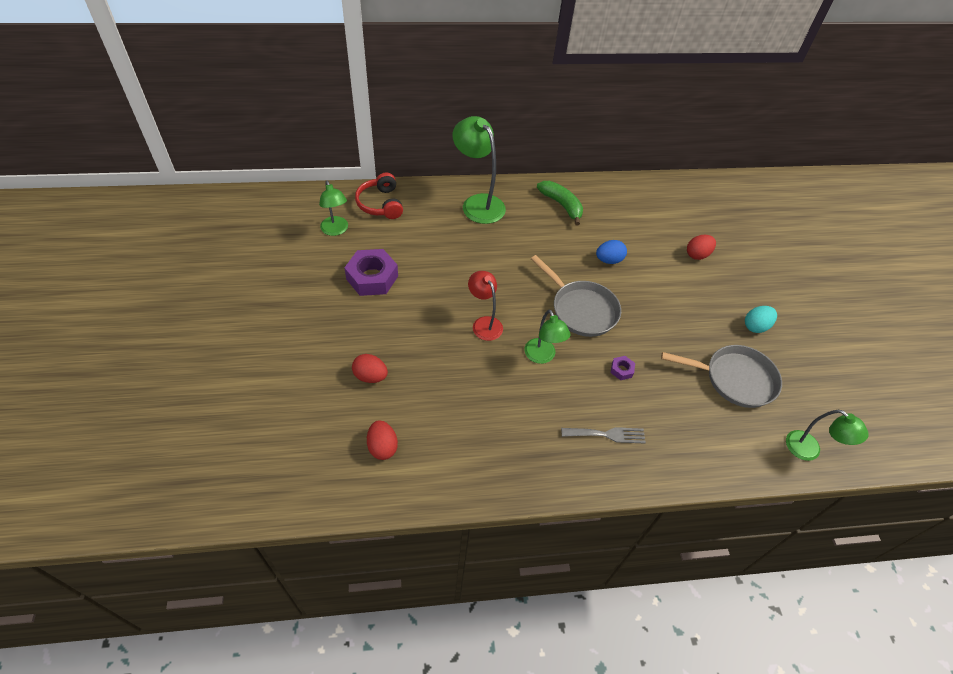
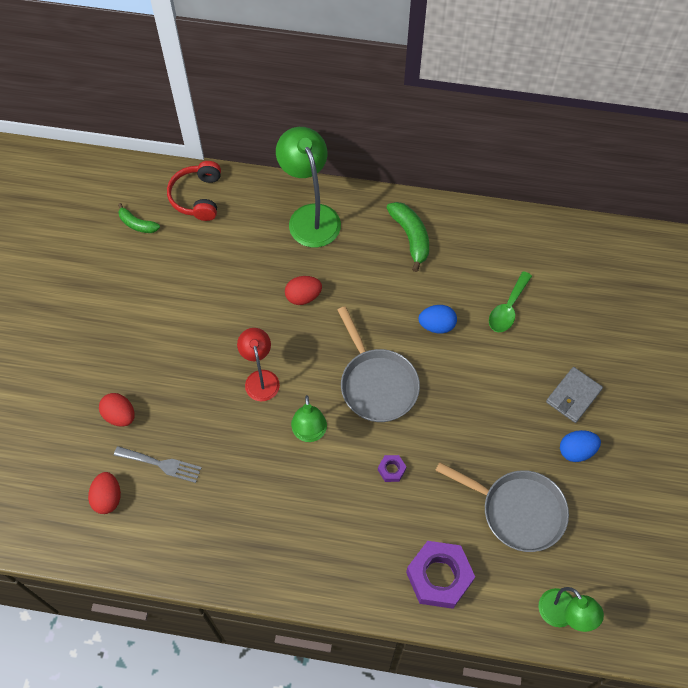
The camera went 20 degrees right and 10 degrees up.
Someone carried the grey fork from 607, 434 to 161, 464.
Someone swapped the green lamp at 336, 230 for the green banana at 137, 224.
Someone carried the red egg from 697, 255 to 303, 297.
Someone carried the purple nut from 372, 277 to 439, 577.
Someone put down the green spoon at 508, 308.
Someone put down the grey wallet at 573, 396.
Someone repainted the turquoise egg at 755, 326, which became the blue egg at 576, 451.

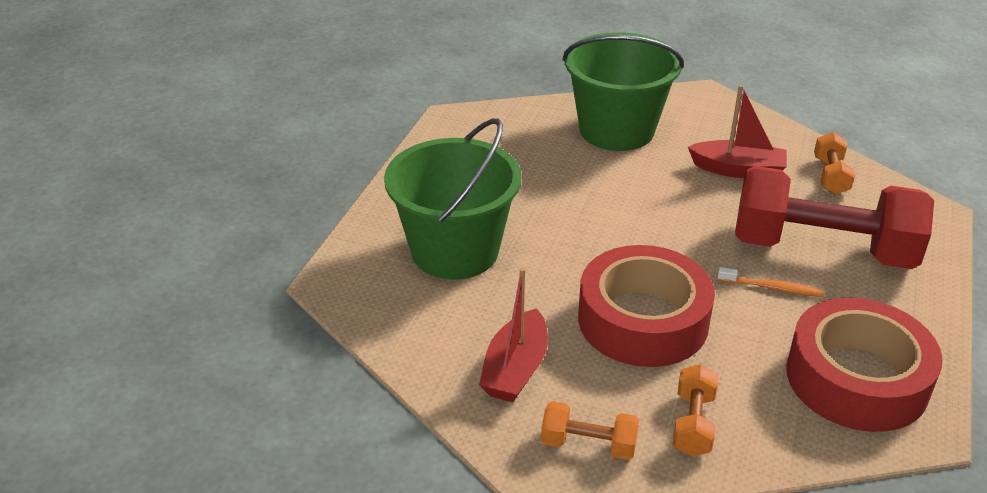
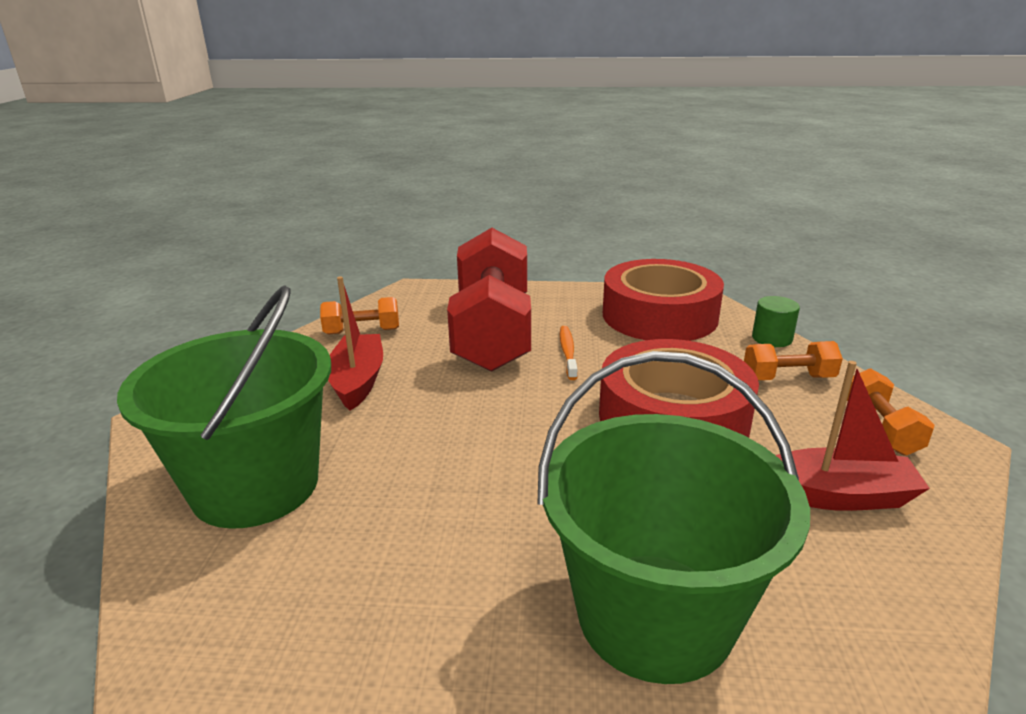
The camera went 105 degrees left and 10 degrees down.
Someone put down the green cylinder at 772, 338.

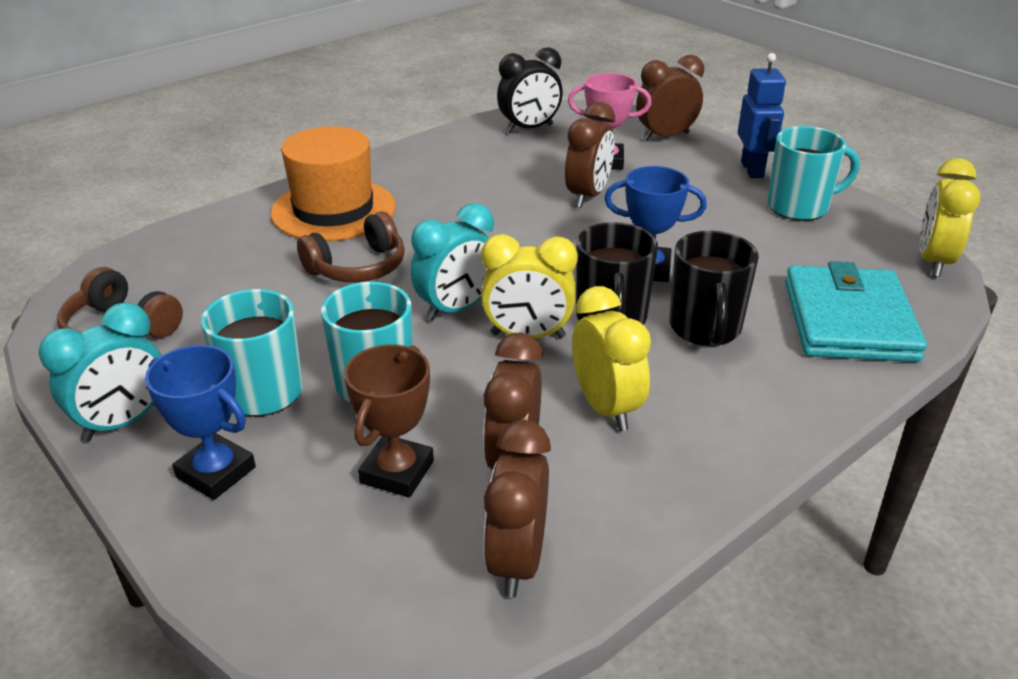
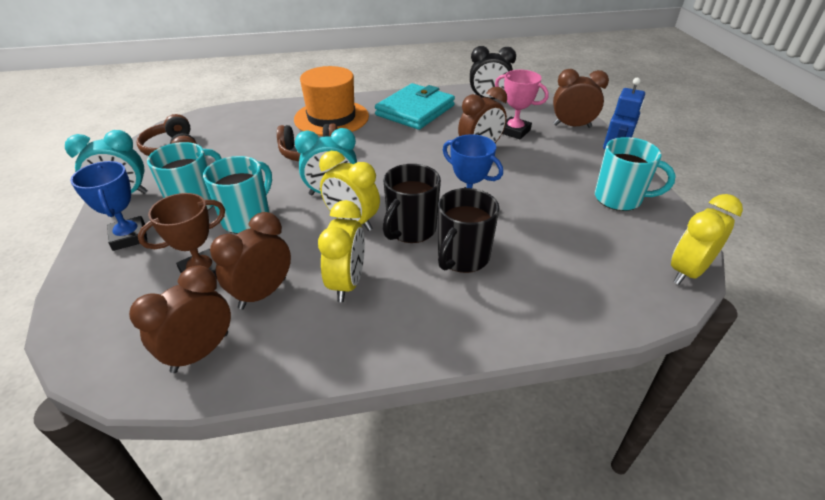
The camera went 30 degrees right and 5 degrees up.
Someone carried the turquoise wallet from 849, 320 to 415, 110.

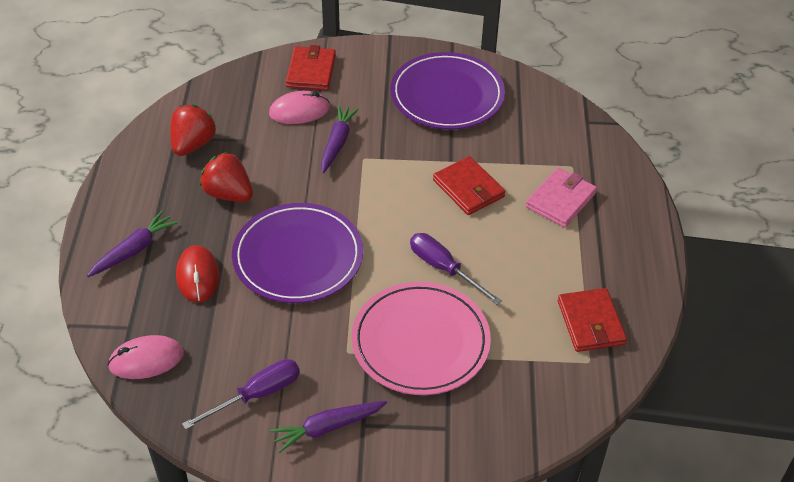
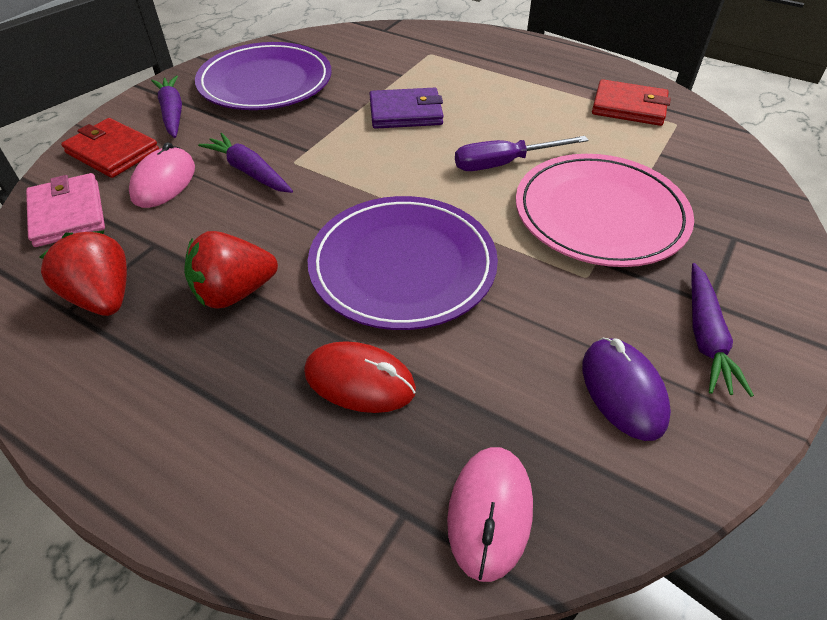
The camera went 60 degrees left and 0 degrees up.
Someone carried the pink wallet from 560, 200 to 68, 213.
Someone carried the purple carrot from 134, 250 to 172, 113.
Someone repainted the red wallet at 468, 188, which became the purple wallet at 405, 113.
Someone swapped the purple screwdriver at 256, 395 for the purple mouse at 623, 391.

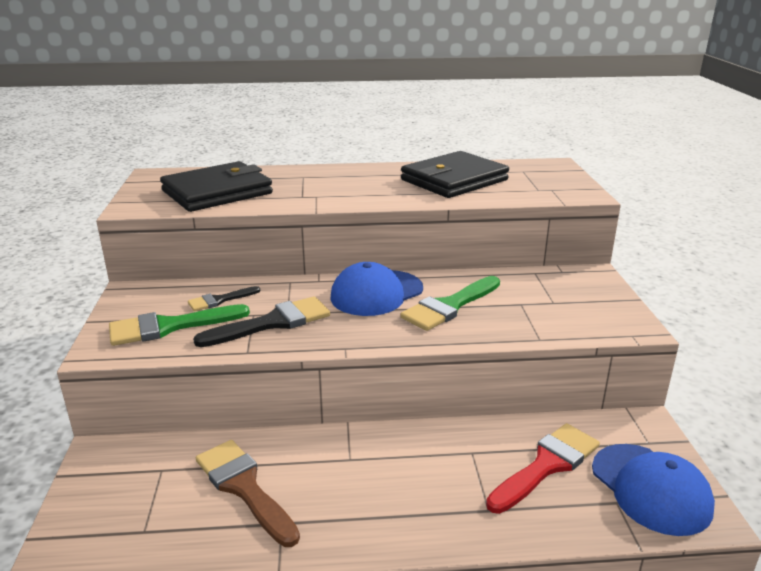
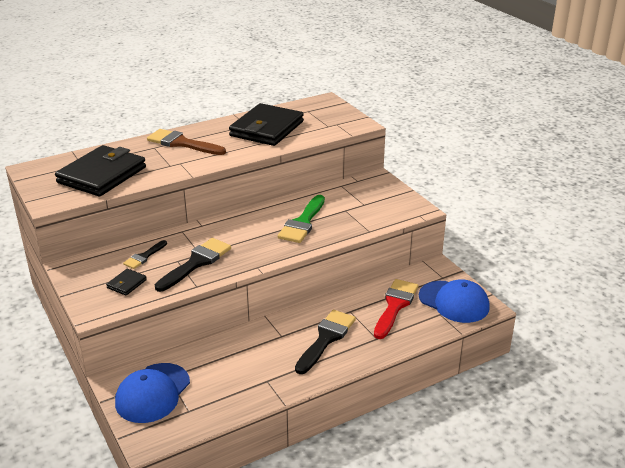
The camera went 25 degrees left and 5 degrees up.
Someone swapped the green brush at 169, 327 for the black wallet at 126, 284.
Someone carried the blue cap from 376, 293 to 153, 393.
Someone carried the brown brush from 244, 487 to 182, 143.
Someone put down the black brush at 326, 338.

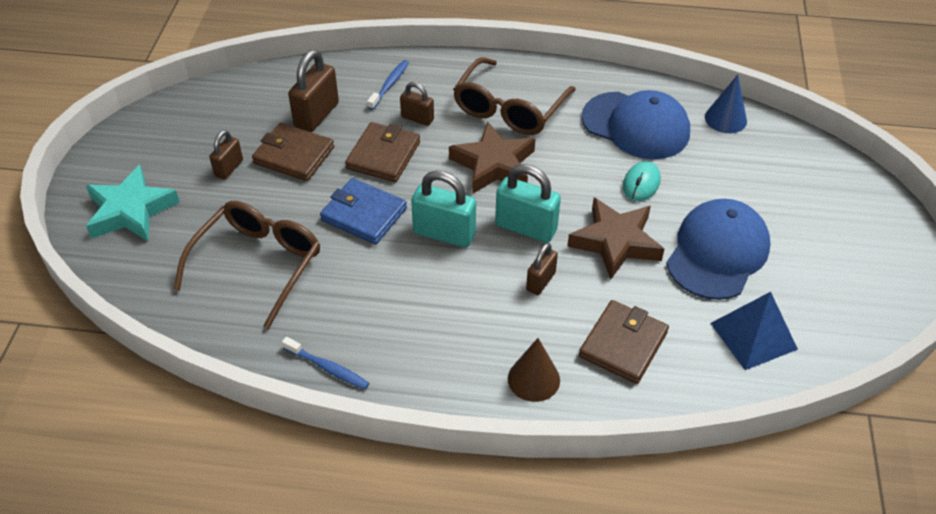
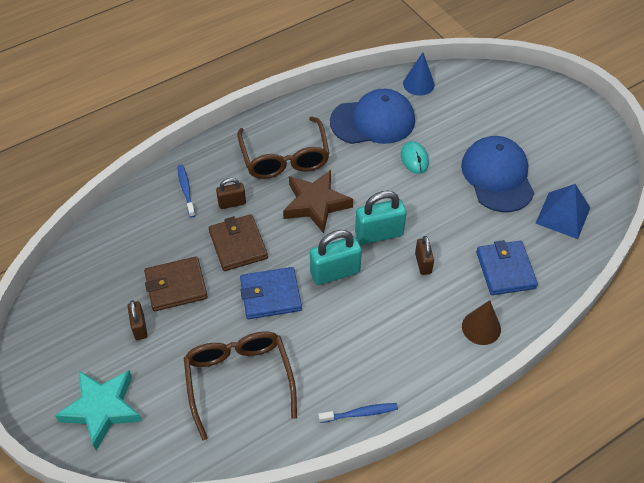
The camera went 40 degrees left and 5 degrees up.
Someone repainted the brown wallet at 623, 344, which became the blue wallet at 505, 270.
Someone took away the brown padlock at 316, 115.
Someone took away the brown star at 615, 242.

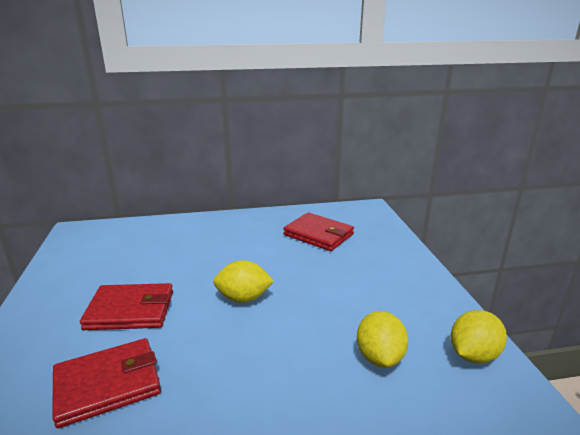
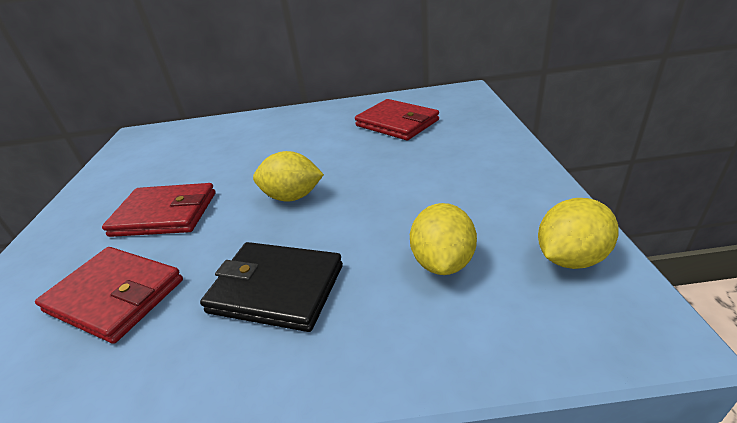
The camera went 10 degrees right and 10 degrees up.
Someone rotated the red wallet at 108, 384 by 45 degrees clockwise.
Someone put down the black wallet at 276, 288.

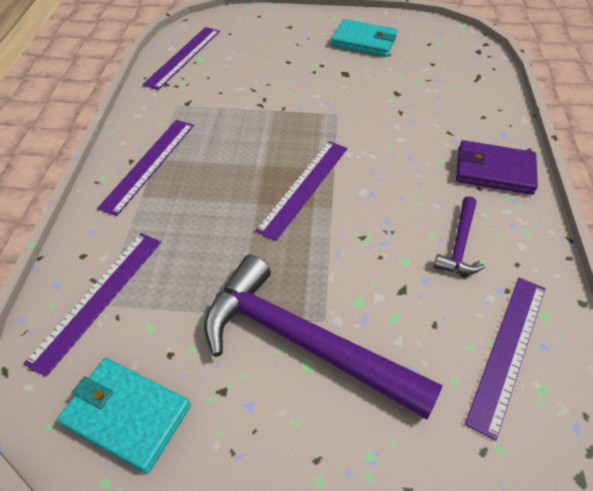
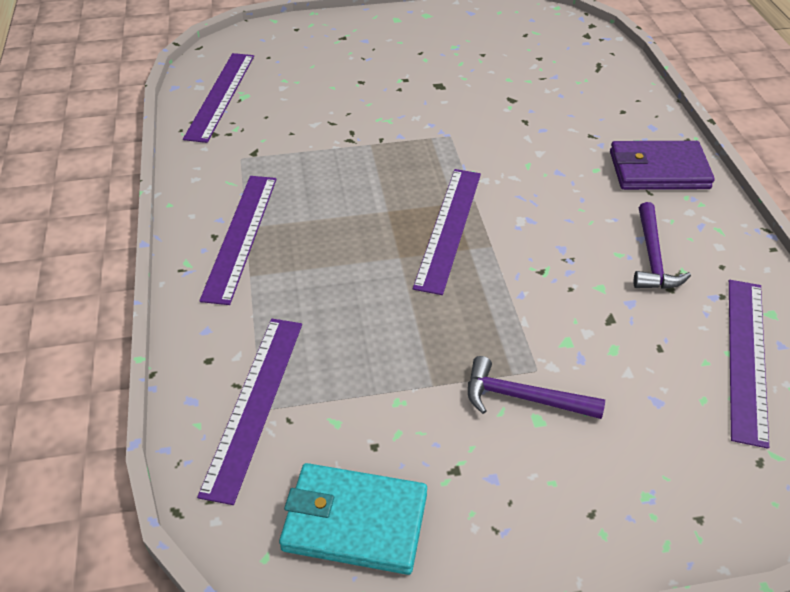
The camera went 15 degrees left and 5 degrees down.
Someone scaled the purple hammer at 303, 342 by 0.48.
Someone took away the turquoise wallet at 364, 42.

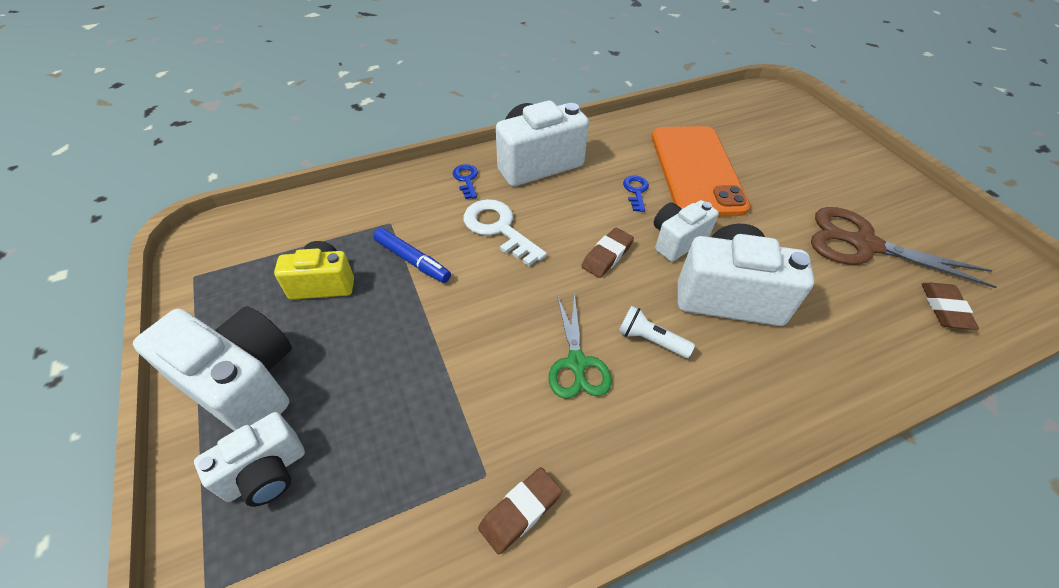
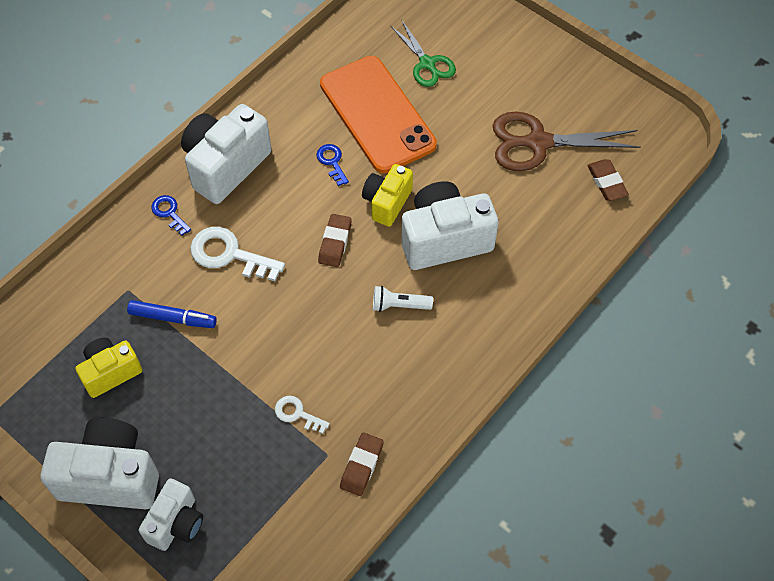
The camera went 25 degrees left and 10 degrees up.
Someone put down the white key at 297, 414.
Someone repainted the white camera at 677, 241, which became the yellow camera at 387, 202.
Someone carried the green scissors from 576, 363 to 427, 63.

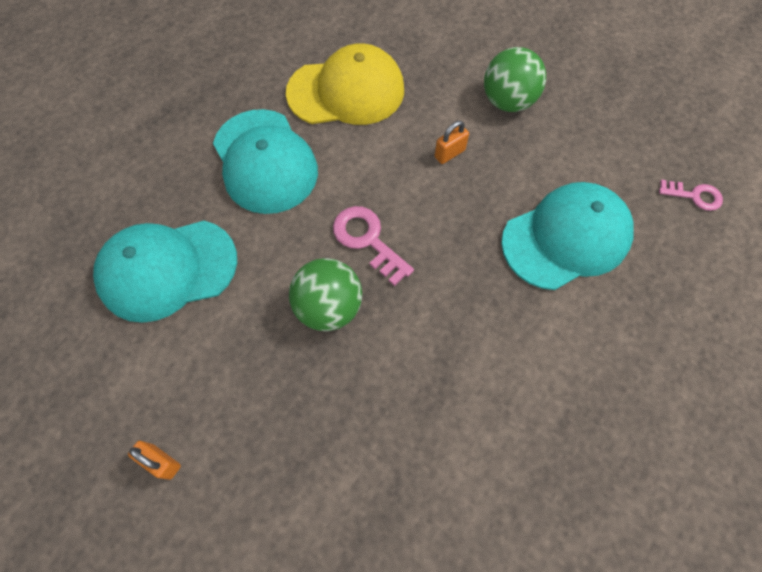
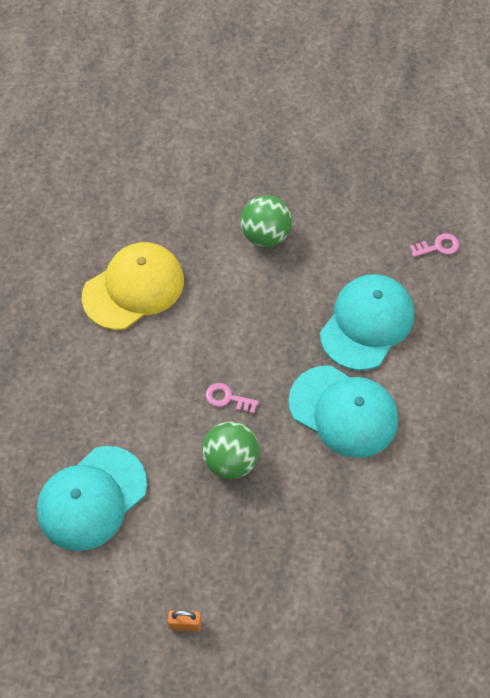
The camera went 30 degrees left and 5 degrees down.
Someone scaled the pink key at 367, 240 by 0.65.
Someone carried the turquoise cap from 265, 161 to 343, 411.
Someone took away the orange padlock at 449, 153.

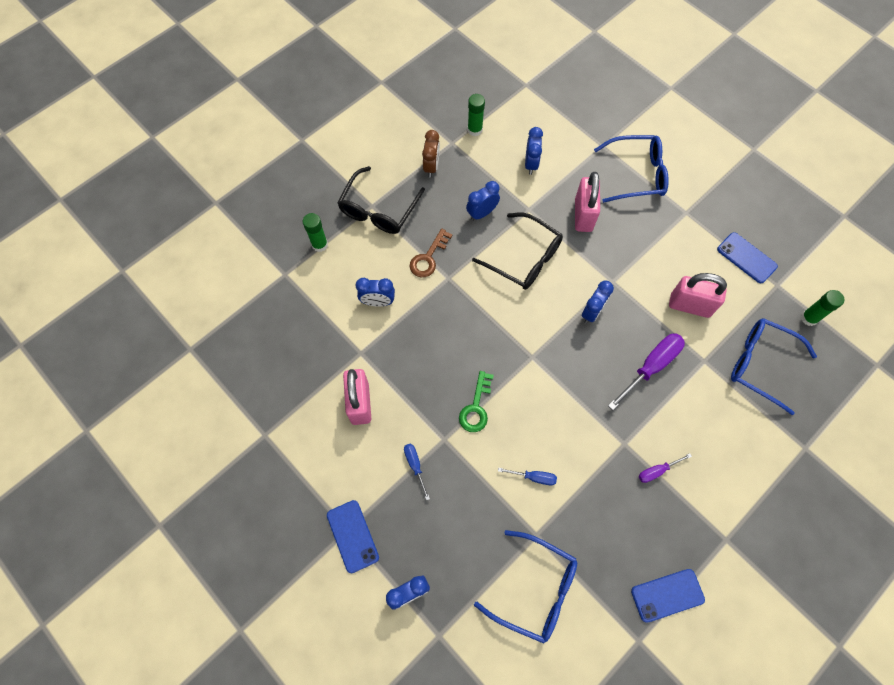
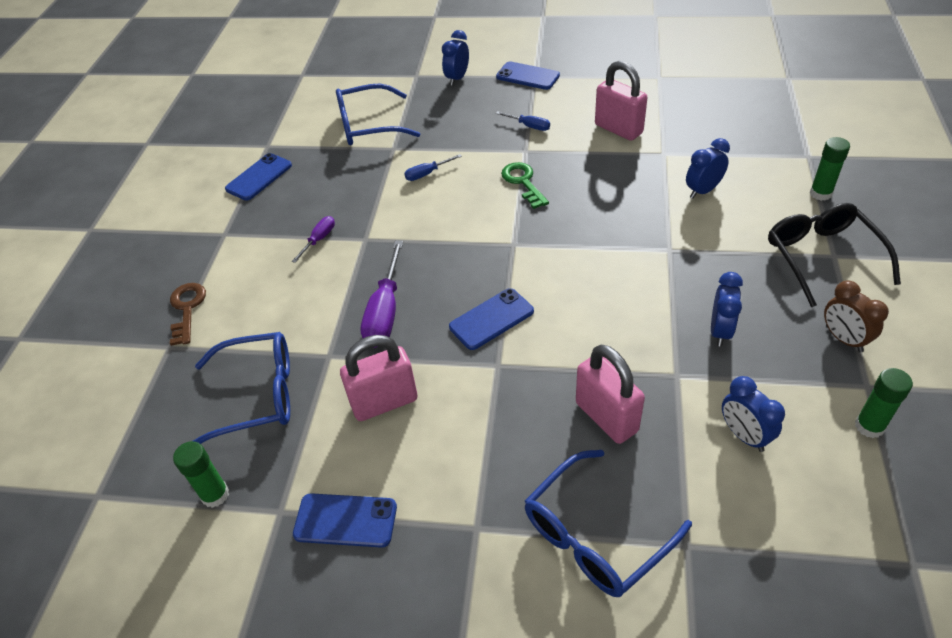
The camera went 145 degrees right and 20 degrees down.
Someone carried the brown key from 428, 257 to 187, 309.
Someone swapped the blue clock at 592, 312 for the blue phone at 491, 319.
Someone took away the black glasses at 524, 258.

